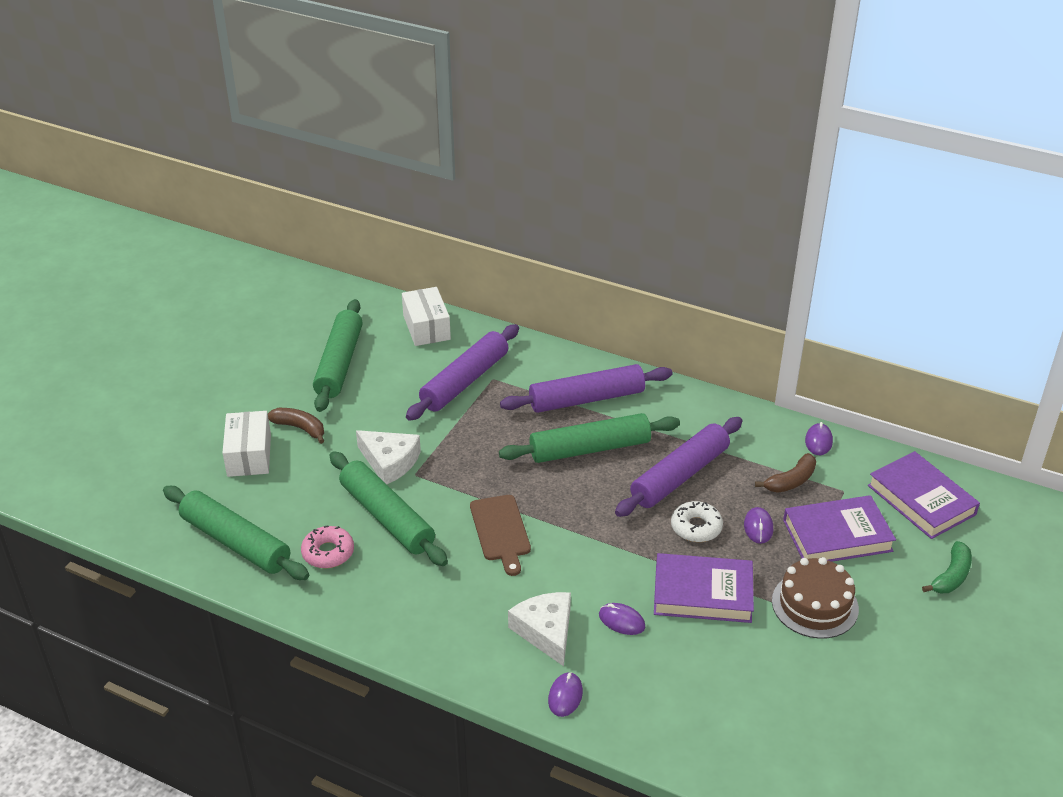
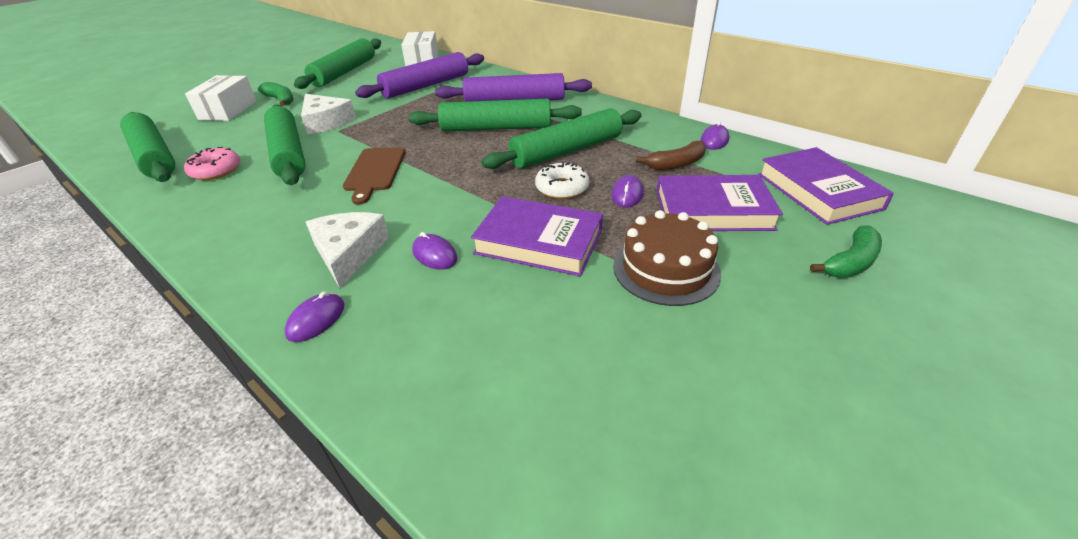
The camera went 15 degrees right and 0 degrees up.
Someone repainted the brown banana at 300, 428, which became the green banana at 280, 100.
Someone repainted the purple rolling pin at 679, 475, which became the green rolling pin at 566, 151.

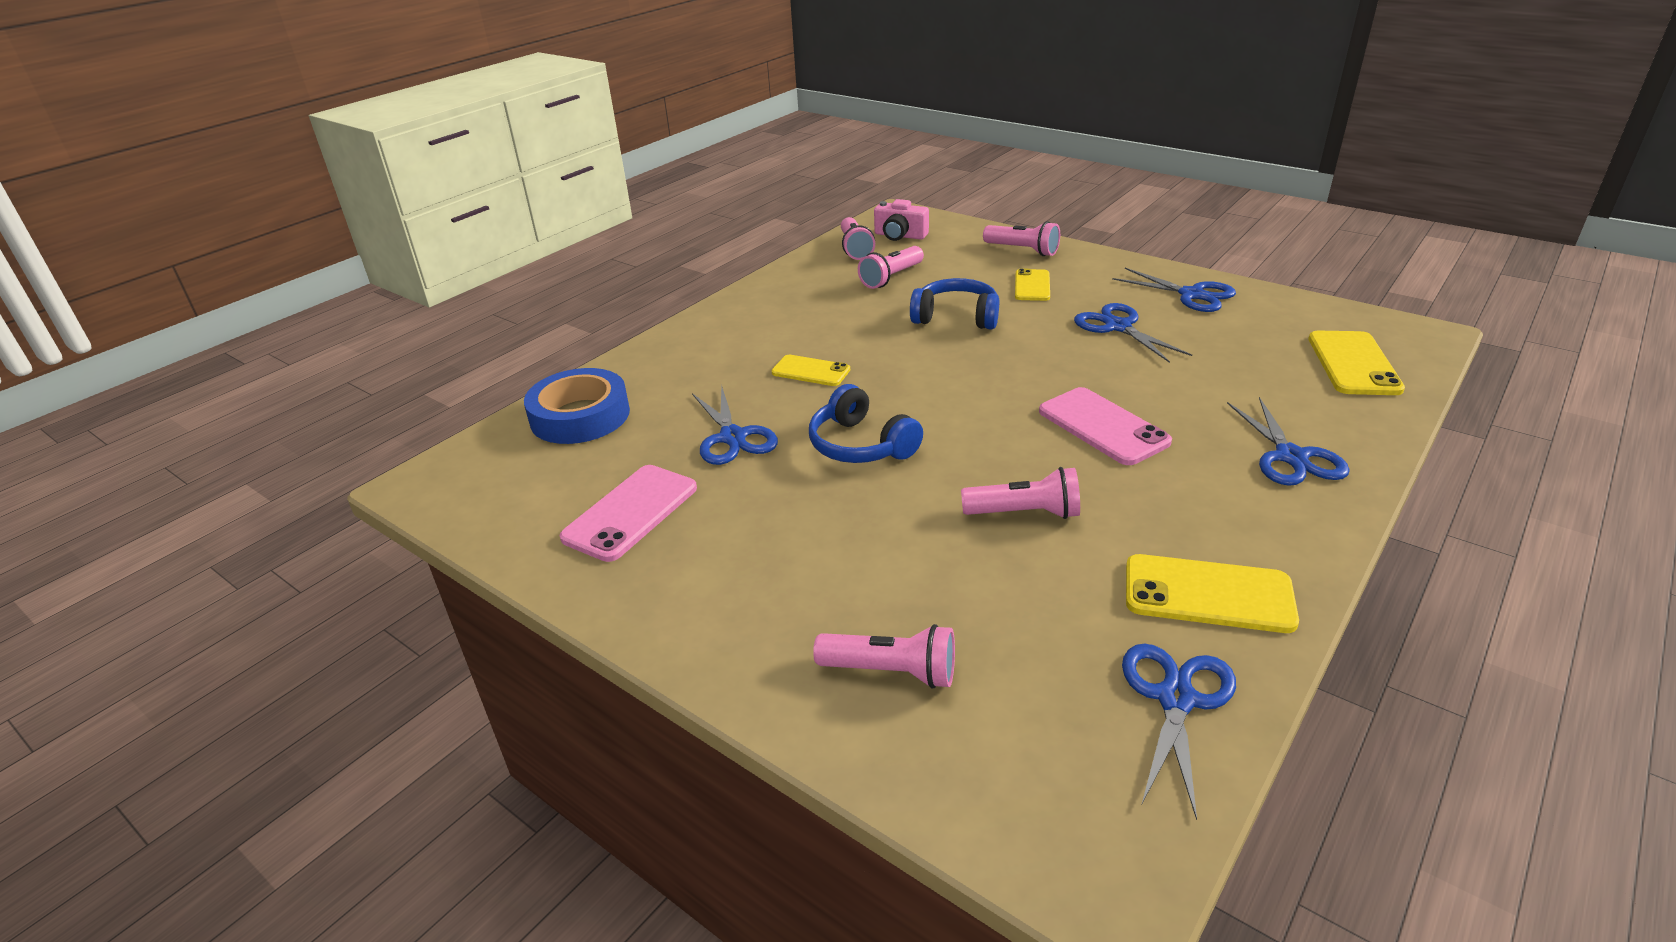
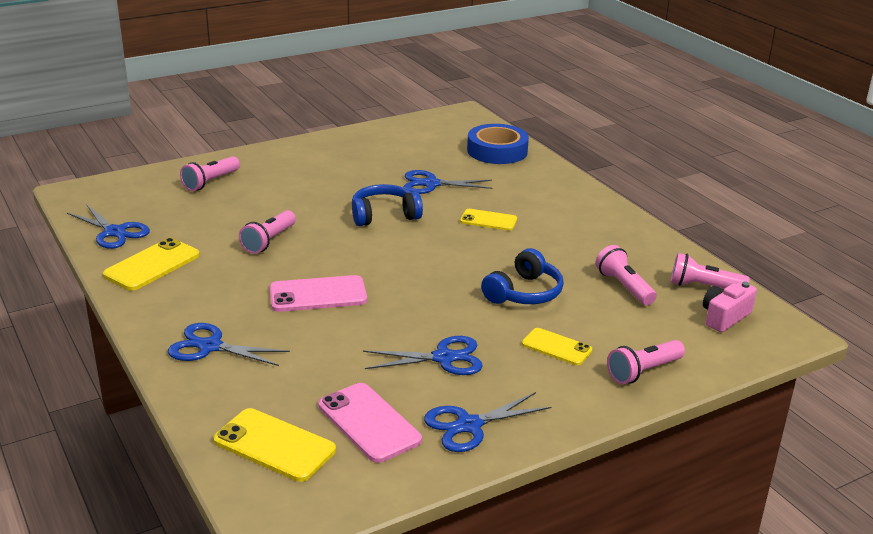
The camera went 110 degrees right and 5 degrees down.
Someone carried the pink phone from 630, 513 to 369, 422.
Someone rotated the yellow phone at 811, 371 by 60 degrees clockwise.

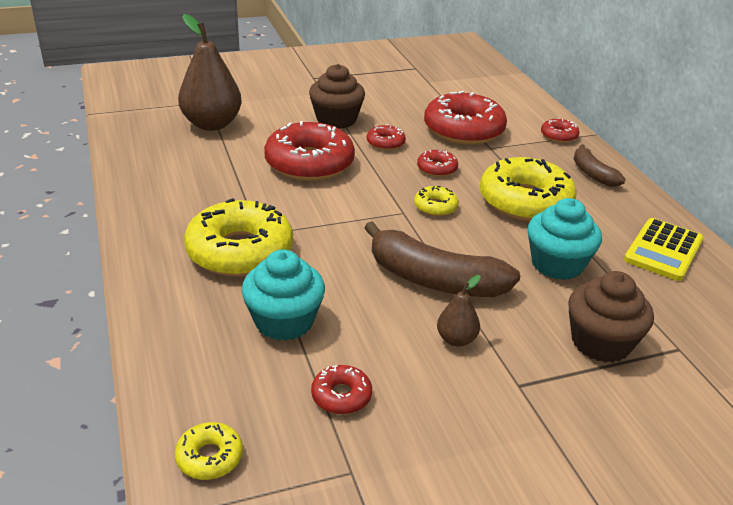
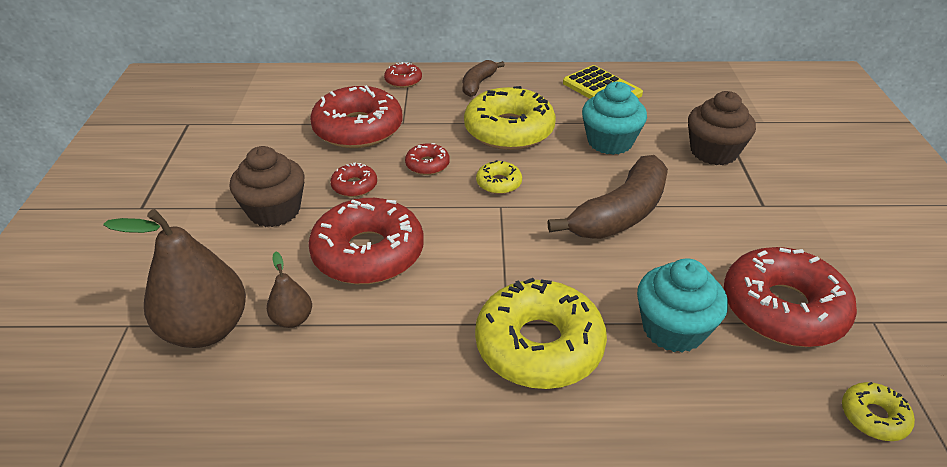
The camera went 70 degrees left and 5 degrees up.
Someone carried the brown pear from 456, 339 to 292, 319.
Someone rotated the brown banana at 592, 174 by 120 degrees clockwise.
Someone scaled the red donut at 341, 396 by 2.18.

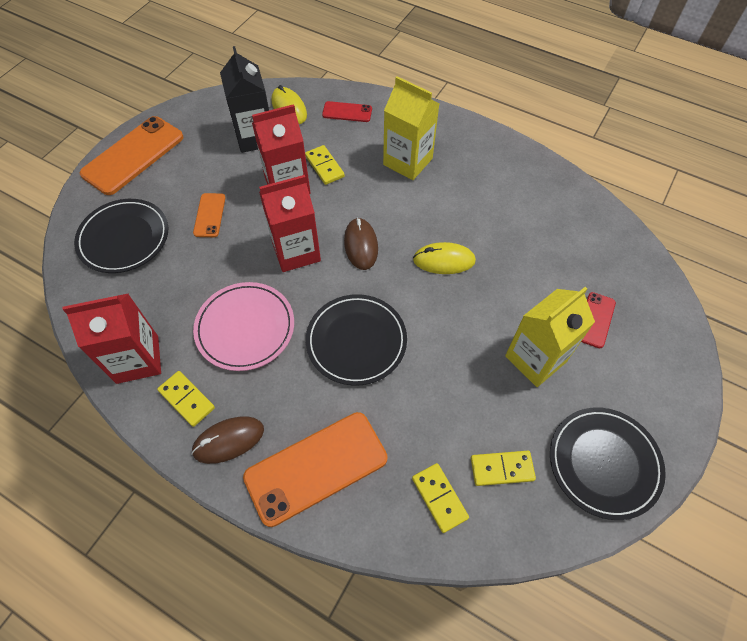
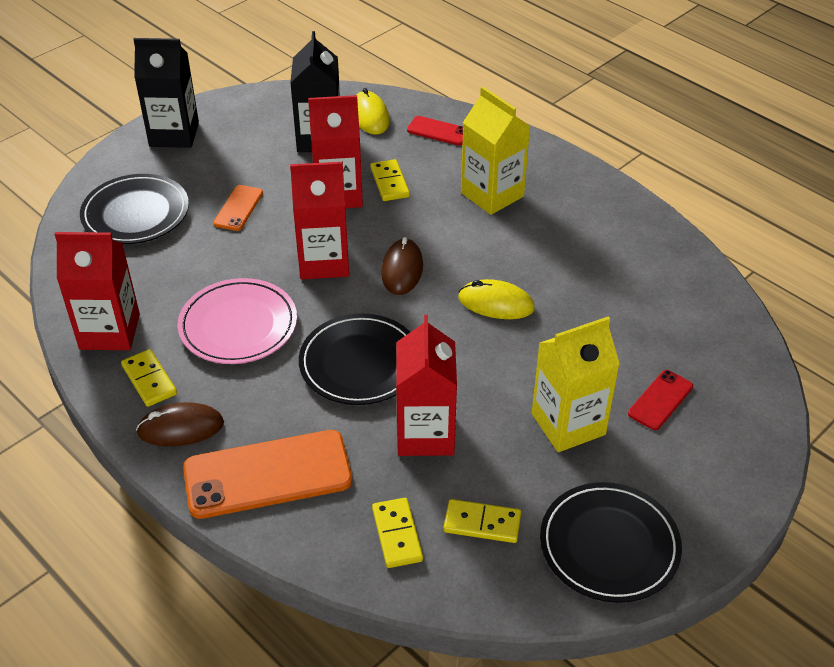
The camera went 15 degrees right and 15 degrees down.
Someone swapped the orange phone at 133, 155 for the black carton at 174, 134.
Someone put down the red carton at 425, 434.

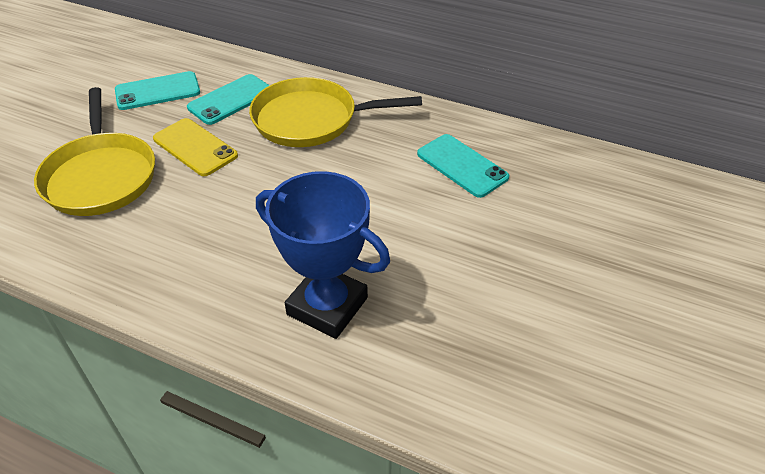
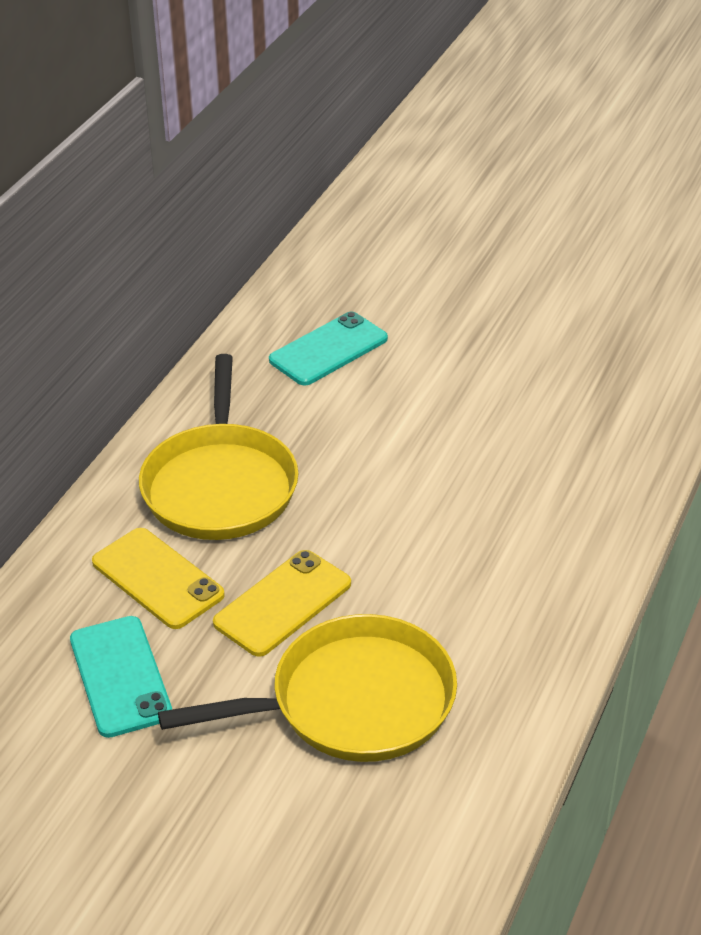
The camera went 90 degrees left and 5 degrees down.
Someone repainted the turquoise phone at 231, 100, which became the yellow phone at 157, 579.
Someone took away the blue trophy at 327, 306.

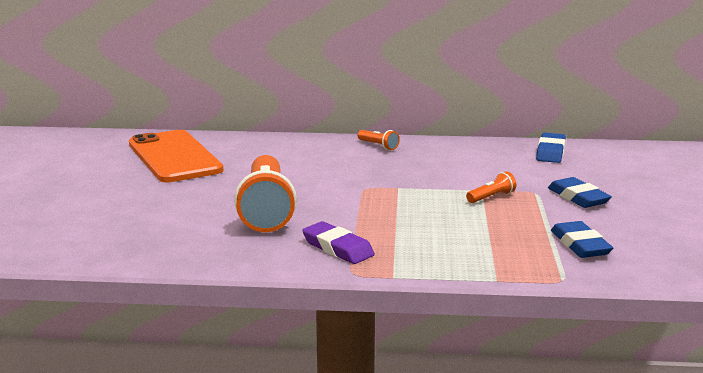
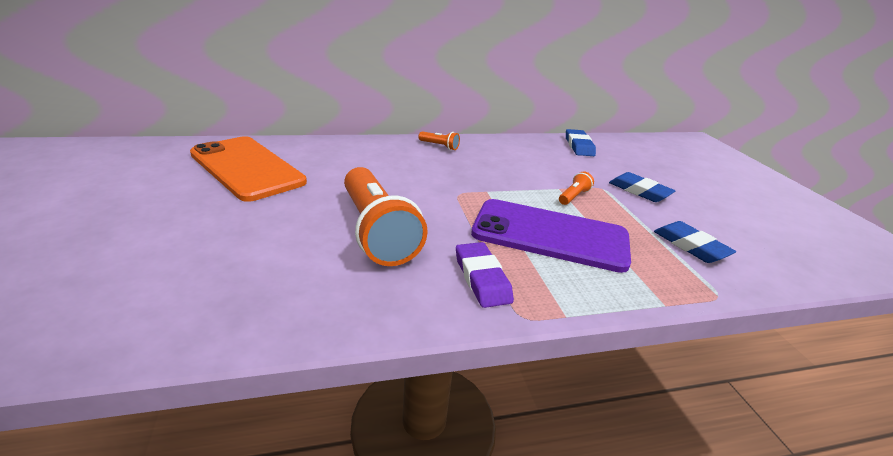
The camera went 20 degrees left and 10 degrees up.
Someone rotated the purple eraser at 338, 248 by 45 degrees clockwise.
Someone put down the purple phone at 550, 235.

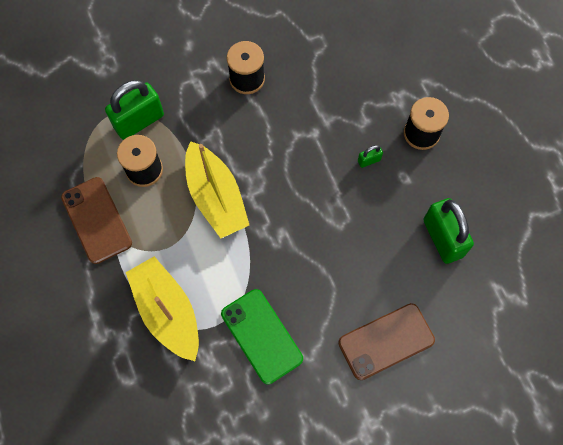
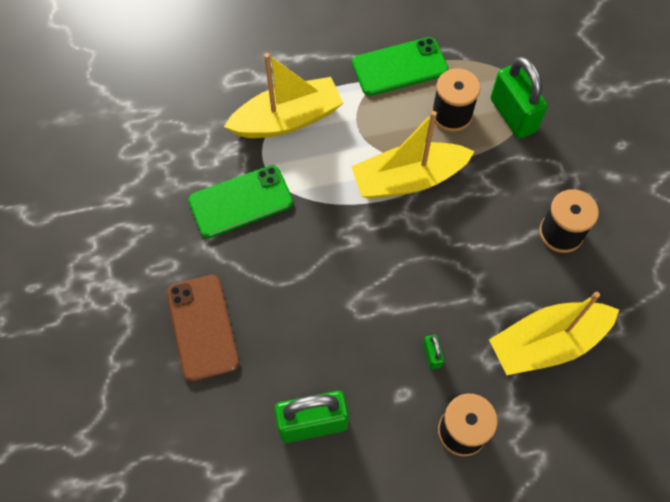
The camera went 100 degrees right and 5 degrees down.
Someone repainted the brown phone at 96, 220, which became the green phone at 399, 67.
Someone put down the yellow boat at 547, 343.

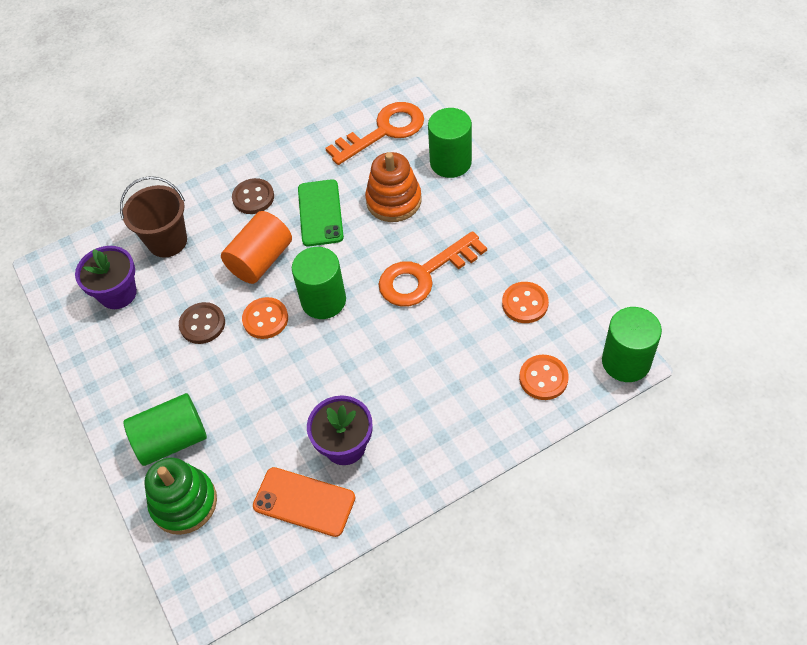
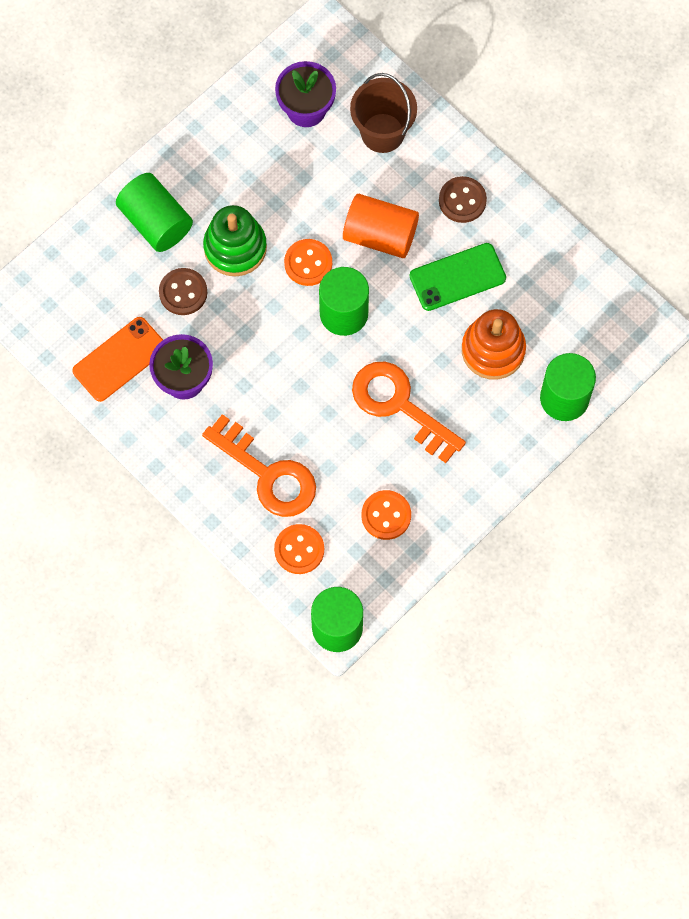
The camera went 70 degrees right and 15 degrees up.
Someone rotated the orange phone at 304, 502 by 45 degrees clockwise.
Someone carried the brown button from 202, 324 to 183, 292.
Someone carried the orange key from 383, 131 to 267, 474.
Someone carried the green stacking toy from 184, 503 to 235, 247.

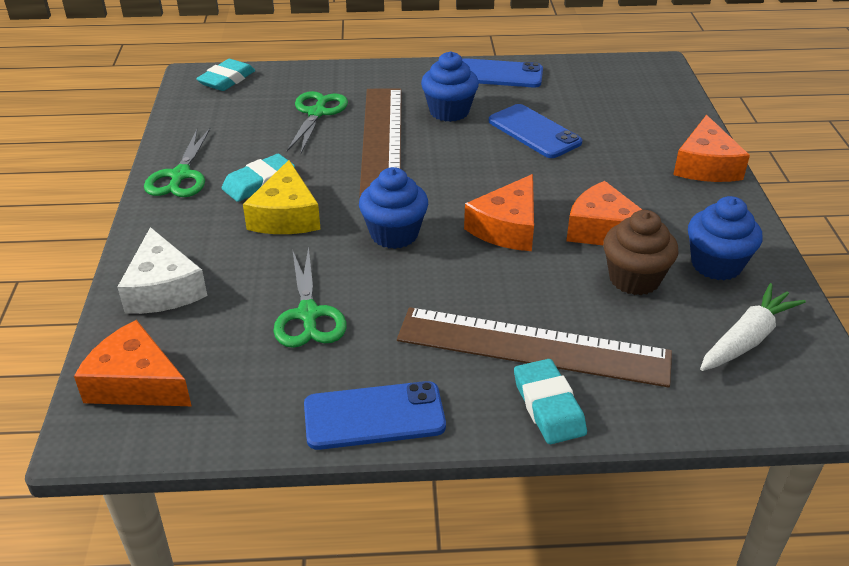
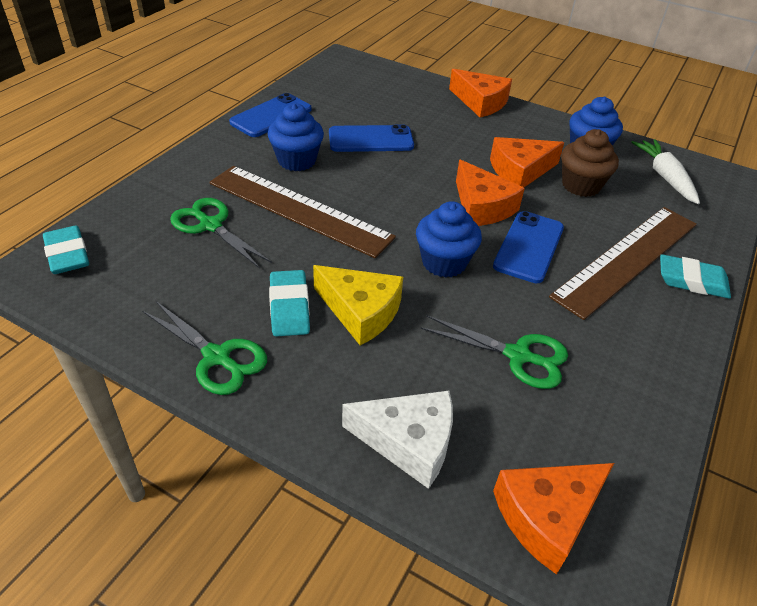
The camera went 60 degrees left and 5 degrees up.
Someone carried the blue phone from 374, 416 to 529, 247.

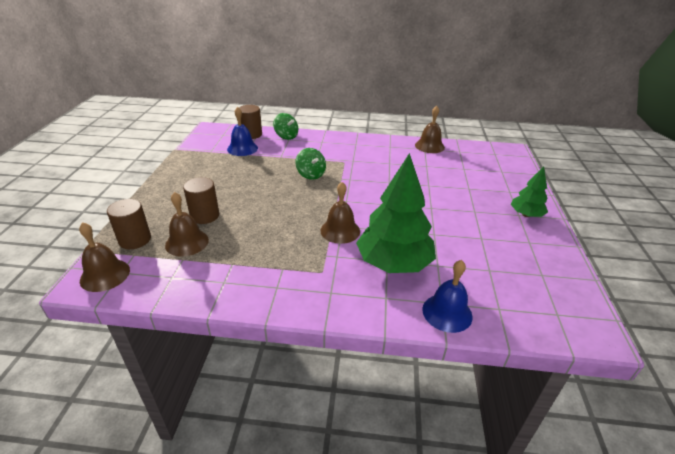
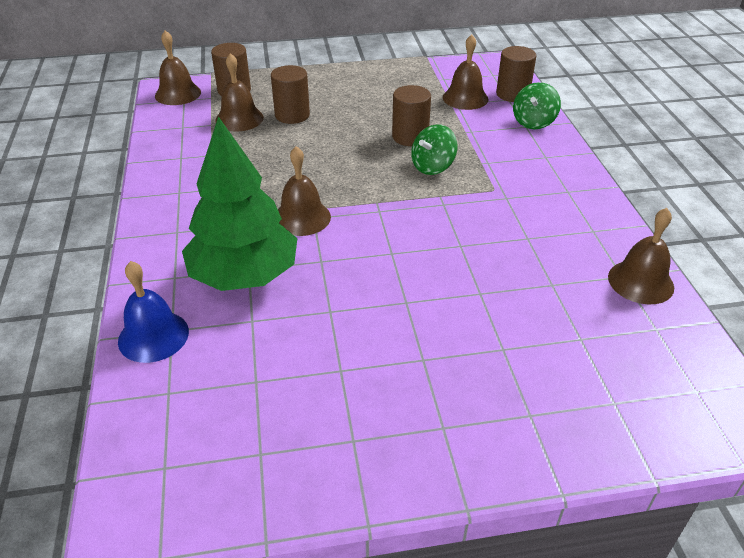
The camera went 75 degrees right and 5 degrees up.
Someone put down the brown cylinder at 410, 137.
Someone repainted the blue bell at 242, 148, which became the brown bell at 465, 98.
Someone took away the green tree at 526, 215.

